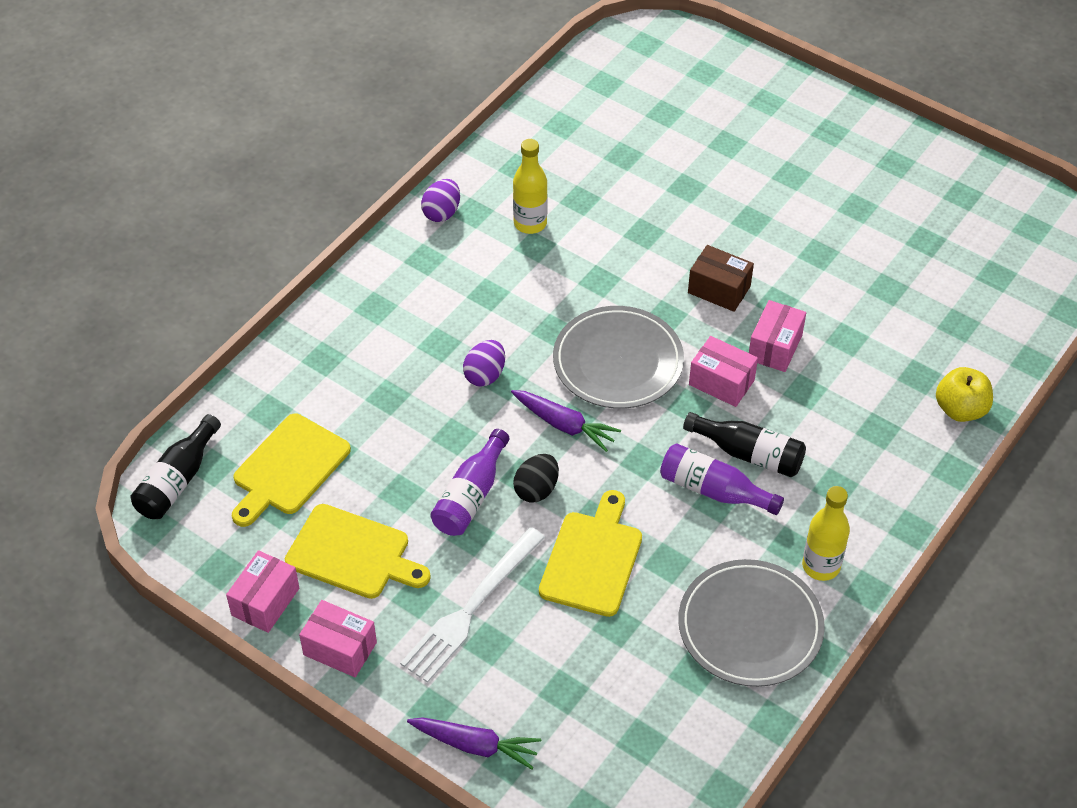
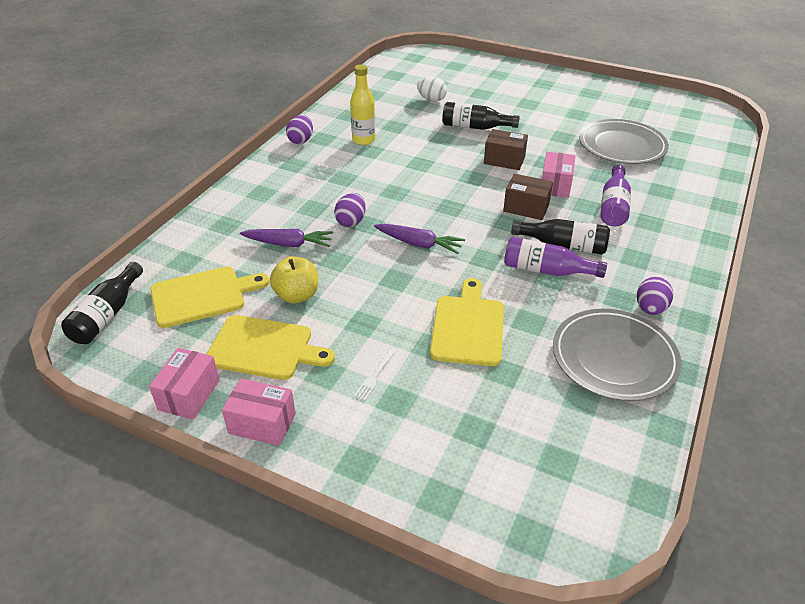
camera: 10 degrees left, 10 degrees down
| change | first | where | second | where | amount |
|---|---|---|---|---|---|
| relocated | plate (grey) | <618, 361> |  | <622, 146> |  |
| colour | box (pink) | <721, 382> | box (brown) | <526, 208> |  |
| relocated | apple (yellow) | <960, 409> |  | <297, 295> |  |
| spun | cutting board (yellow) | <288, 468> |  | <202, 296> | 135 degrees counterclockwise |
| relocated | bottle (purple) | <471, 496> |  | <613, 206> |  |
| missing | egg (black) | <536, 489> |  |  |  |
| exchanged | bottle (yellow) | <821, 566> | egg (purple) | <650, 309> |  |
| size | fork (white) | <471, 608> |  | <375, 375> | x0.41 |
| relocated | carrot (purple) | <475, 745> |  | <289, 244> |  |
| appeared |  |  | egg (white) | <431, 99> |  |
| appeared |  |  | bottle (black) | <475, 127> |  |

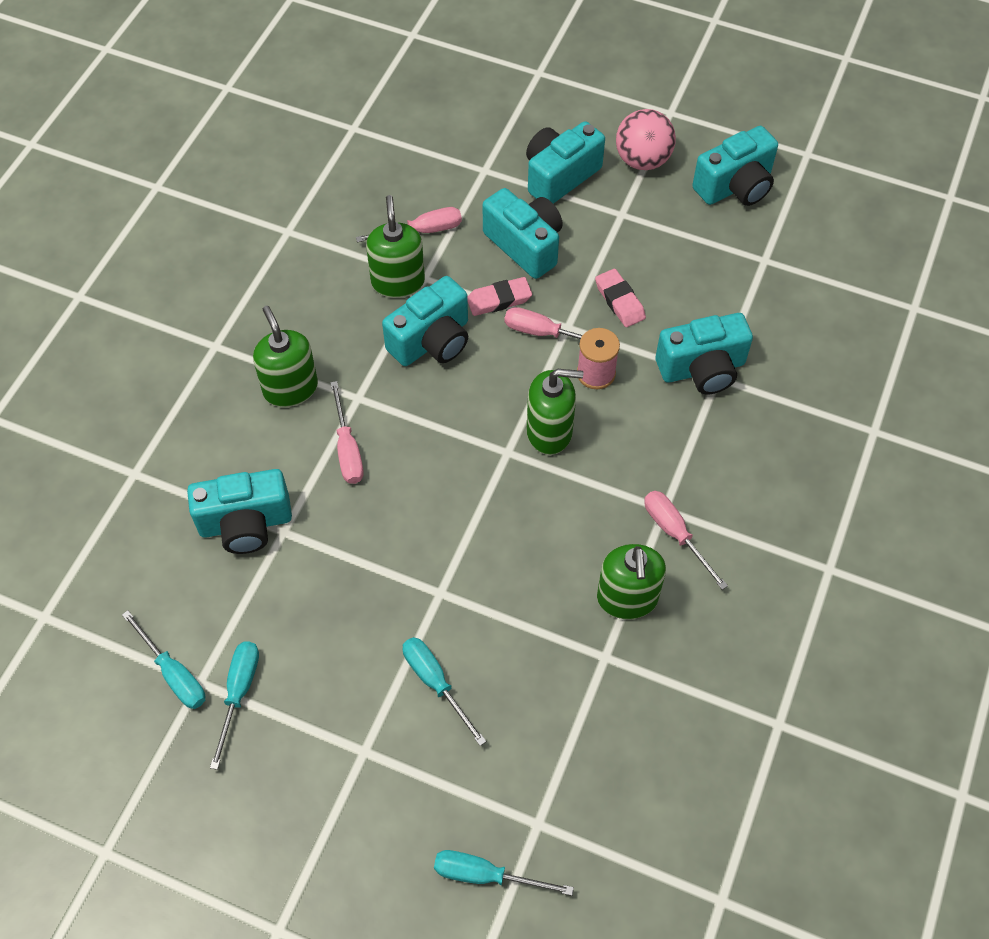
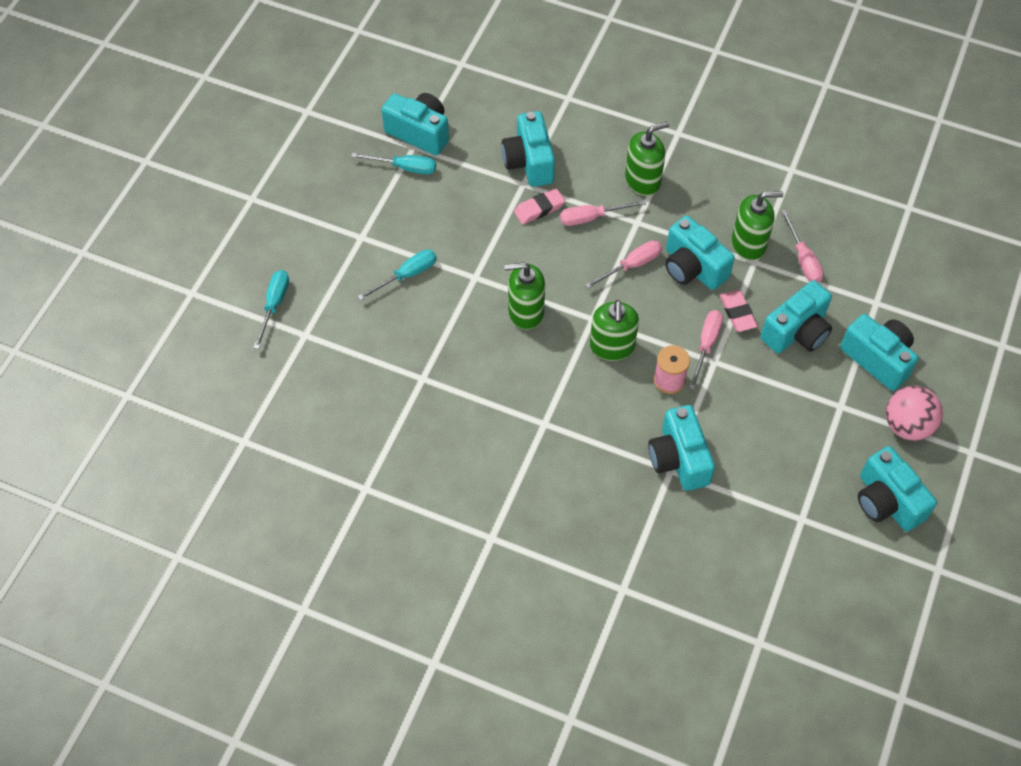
camera: 90 degrees right, 0 degrees up
| change | first | where | second | where | amount |
|---|---|---|---|---|---|
| relocated | eraser (pink) | <619, 301> |  | <539, 209> |  |
| relocated | screwdriver (pink) | <675, 534> |  | <632, 265> |  |
| relocated | soap dispenser (green) | <627, 598> |  | <525, 312> |  |
| exchanged | screwdriver (turquoise) | <173, 674> | camera (turquoise) | <419, 133> |  |

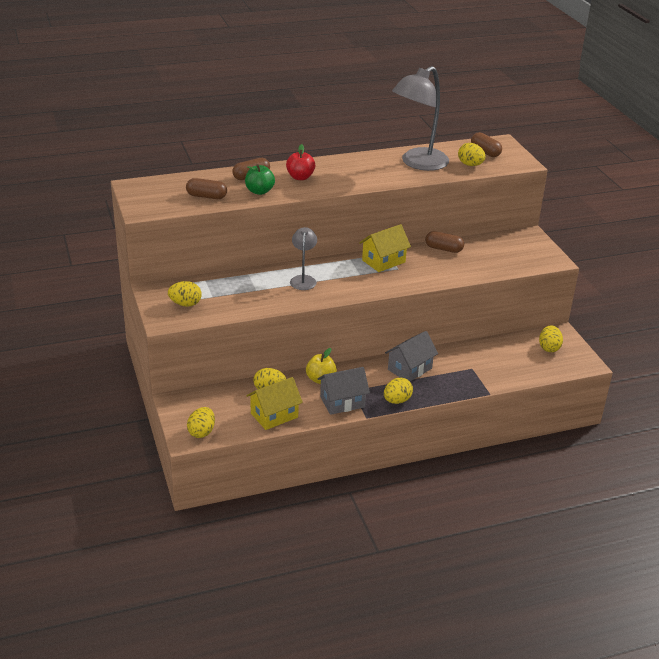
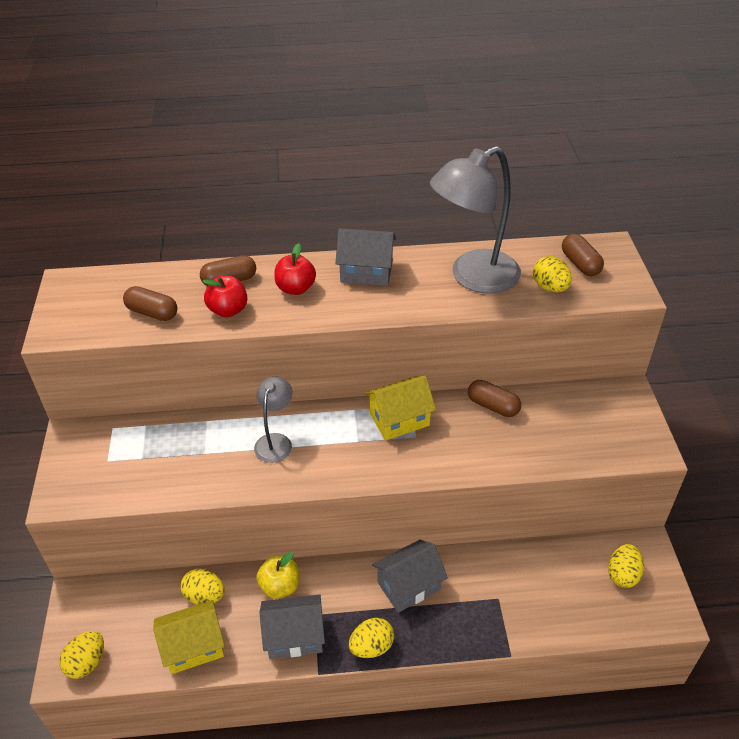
camera: 15 degrees right, 10 degrees up
| change | first | where | second | where | amount |
|---|---|---|---|---|---|
| colour | apple (green) | <259, 191> | apple (red) | <228, 310> |  |
| missing | egg (yellow) | <185, 304> |  |  |  |
| appeared |  |  | house (grey) | <366, 272> |  |

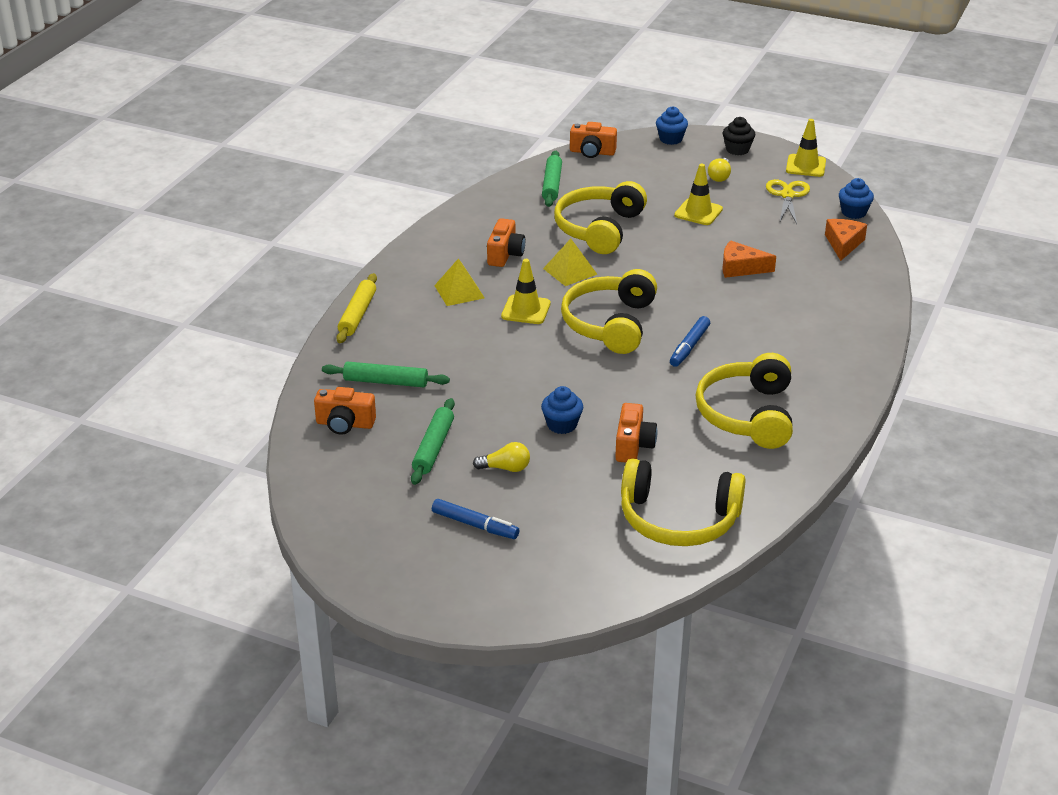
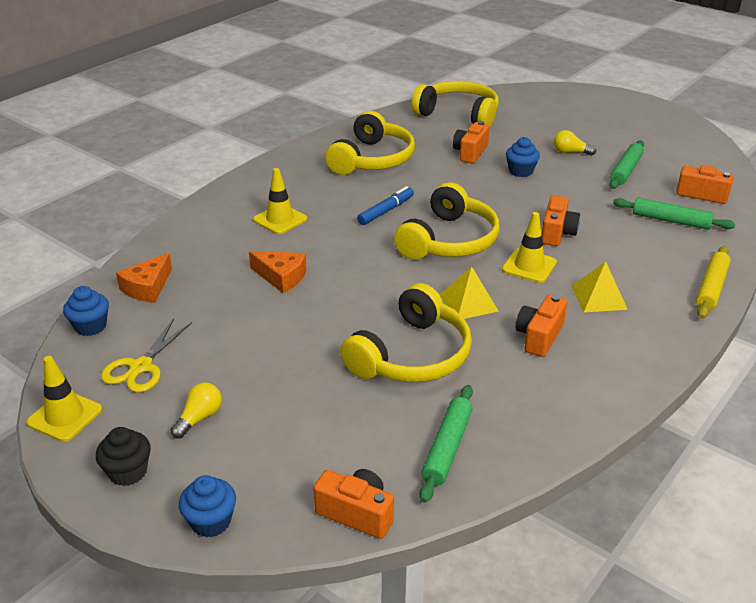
camera: 165 degrees left, 0 degrees up
| change | first | where | second | where | amount |
|---|---|---|---|---|---|
| relocated | traffic cone (yellow) | <698, 212> |  | <280, 219> |  |
| missing | marker (blue) | <475, 525> |  |  |  |
| appeared |  |  | camera (orange) | <557, 233> |  |

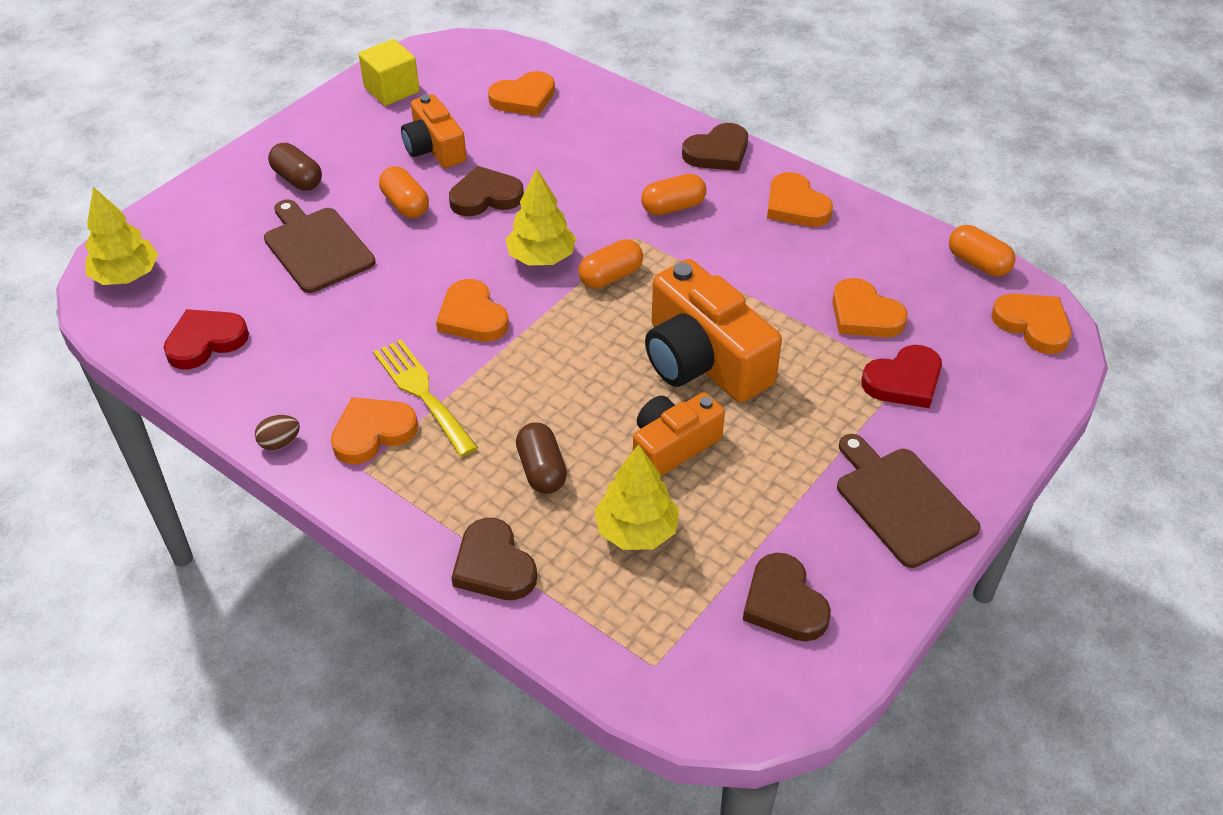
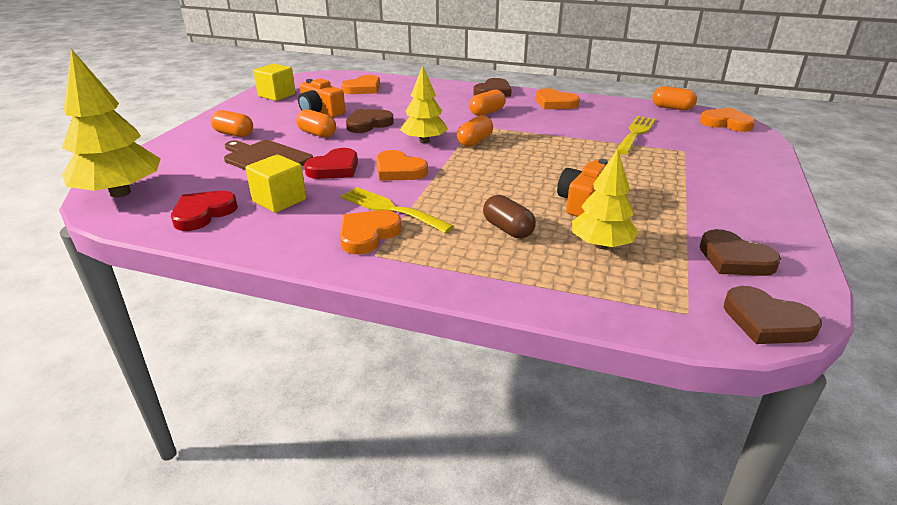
camera: 20 degrees left, 15 degrees down
| change | first | where | second | where | amount |
|---|---|---|---|---|---|
| colour | capsule (brown) | <297, 179> | capsule (orange) | <234, 134> |  |
| size | tree (yellow) | <126, 276> |  | <120, 193> | x1.57 |
| missing | camera (orange) | <703, 360> |  |  |  |
| exchanged | heart (orange) | <864, 314> | fork (yellow) | <636, 133> |  |
| relocated | heart (red) | <904, 381> |  | <334, 168> |  |
| missing | egg (brown) | <280, 443> |  |  |  |
| missing | cutting board (brown) | <902, 503> |  |  |  |
| relocated | heart (brown) | <493, 565> |  | <767, 321> |  |
| appeared |  |  | cube (yellow) | <279, 200> |  |

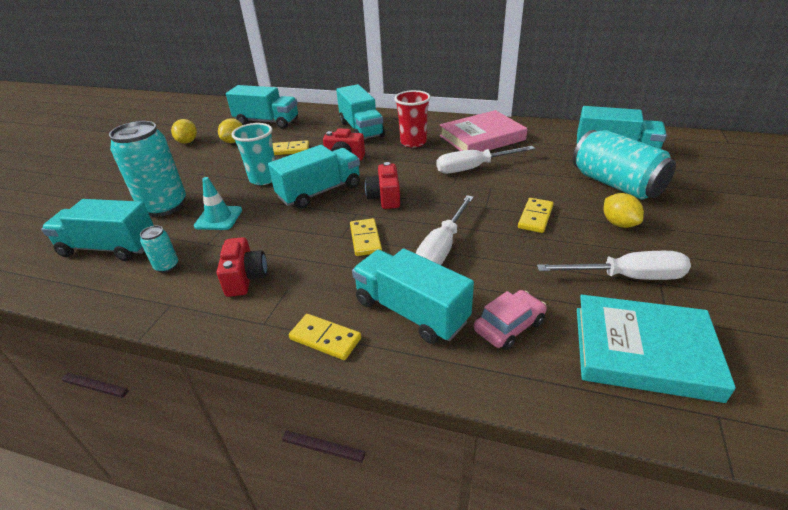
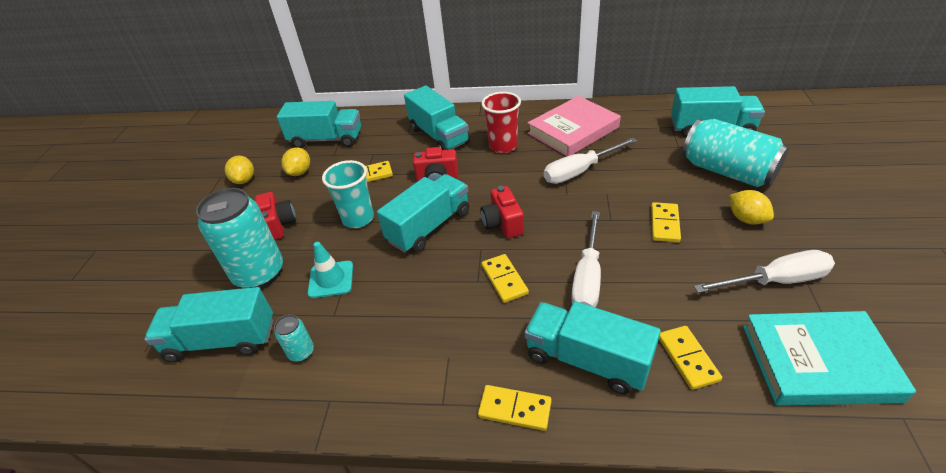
camera: 10 degrees left, 5 degrees up
| change | first | where | second | where | amount |
|---|---|---|---|---|---|
| relocated | camera (red) | <245, 278> |  | <278, 225> |  |
| exchanged | car (pink) | <509, 326> | domino (yellow) | <688, 358> |  |

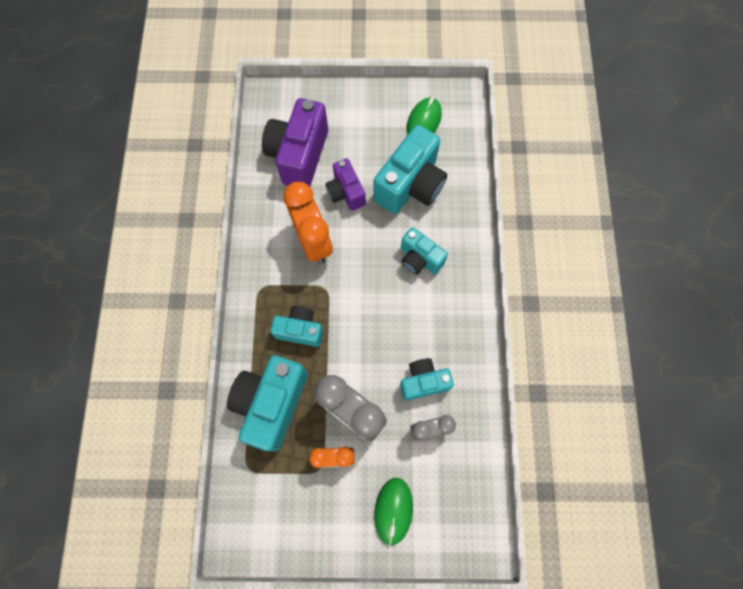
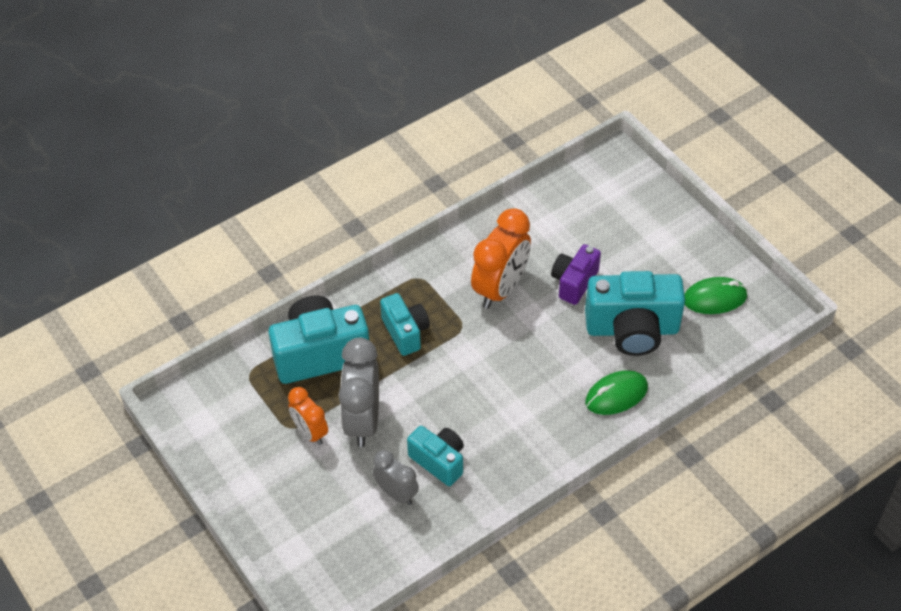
camera: 55 degrees right, 20 degrees down
| change | first | where | second | where | amount |
|---|---|---|---|---|---|
| missing | camera (purple) | <299, 155> |  |  |  |
| missing | camera (turquoise) | <419, 259> |  |  |  |
| relocated | mouse (green) | <393, 510> |  | <616, 395> |  |

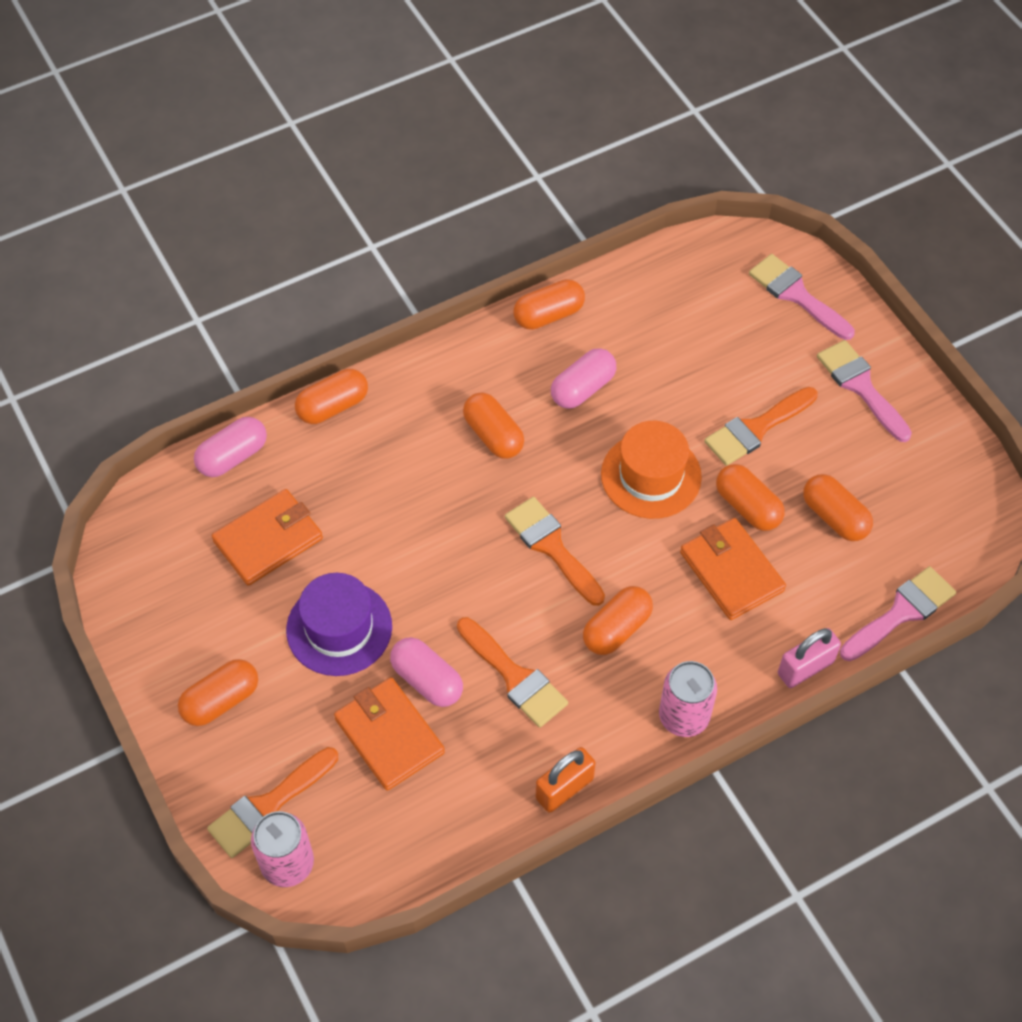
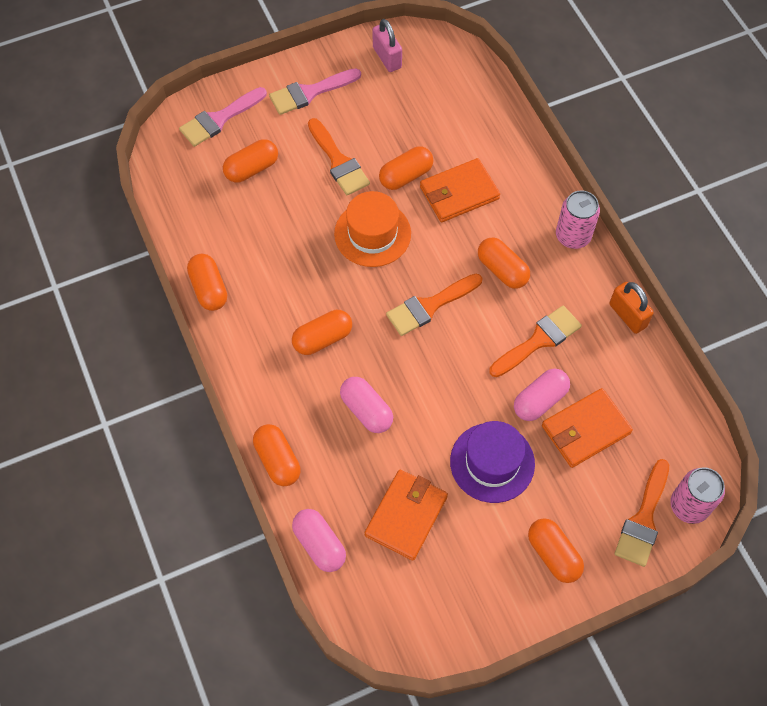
camera: 85 degrees left, 5 degrees up
| change | first | where | second | where | amount |
|---|---|---|---|---|---|
| relocated | capsule (pink) | <583, 388> |  | <366, 410> |  |
| relocated | capsule (orange) | <834, 517> |  | <251, 169> |  |
| spun | wallet (orange) | <268, 540> |  | <406, 515> | 60 degrees clockwise |
| missing | brush (pink) | <901, 612> |  |  |  |
| relocated | padlock (pink) | <805, 668> |  | <387, 57> |  |
| spun | brush (orange) | <268, 806> |  | <643, 519> | 60 degrees clockwise |

